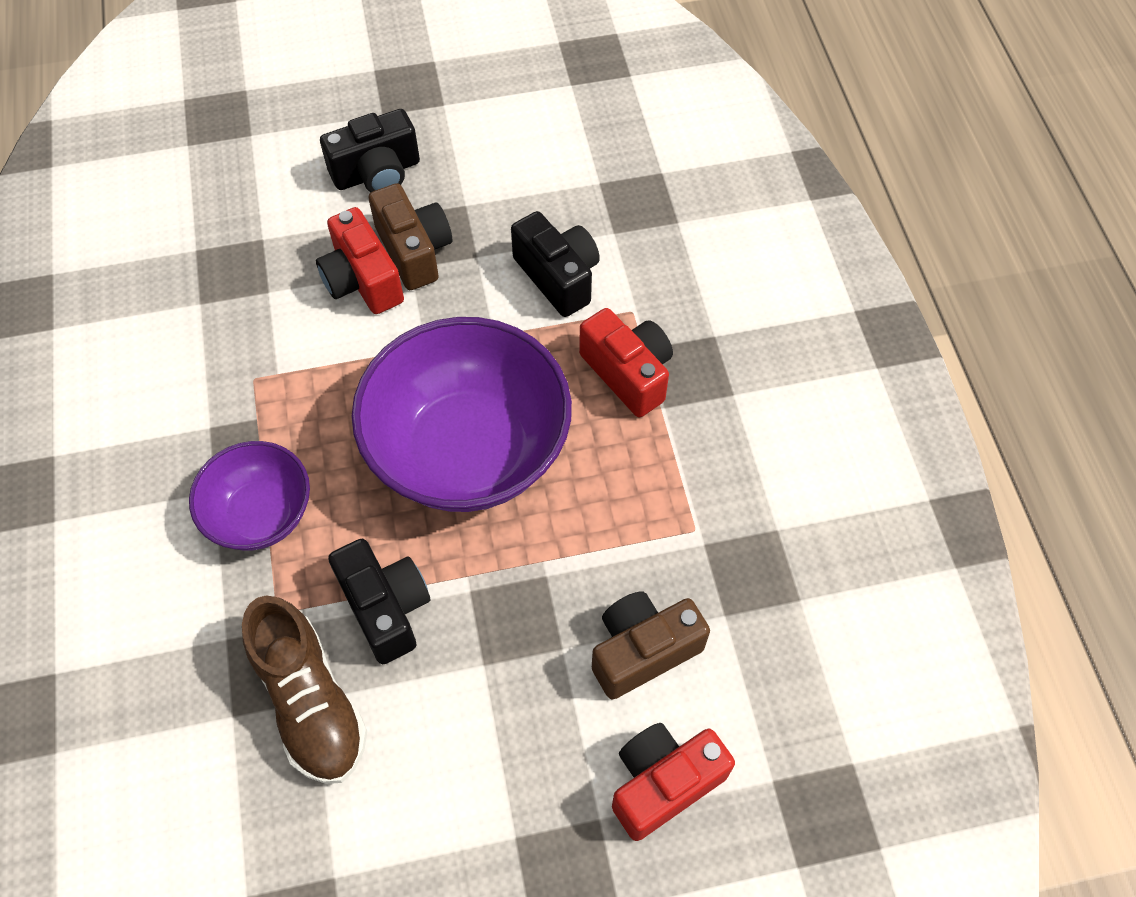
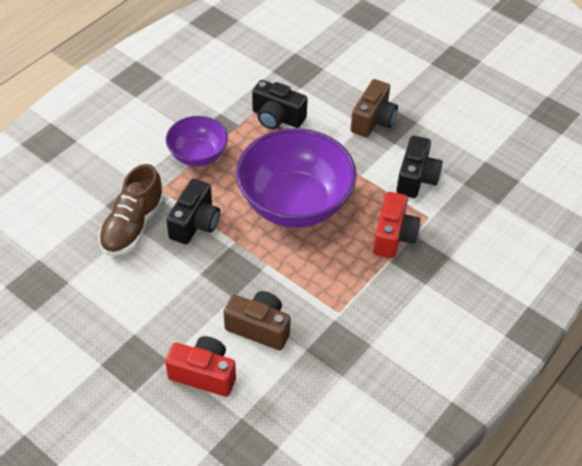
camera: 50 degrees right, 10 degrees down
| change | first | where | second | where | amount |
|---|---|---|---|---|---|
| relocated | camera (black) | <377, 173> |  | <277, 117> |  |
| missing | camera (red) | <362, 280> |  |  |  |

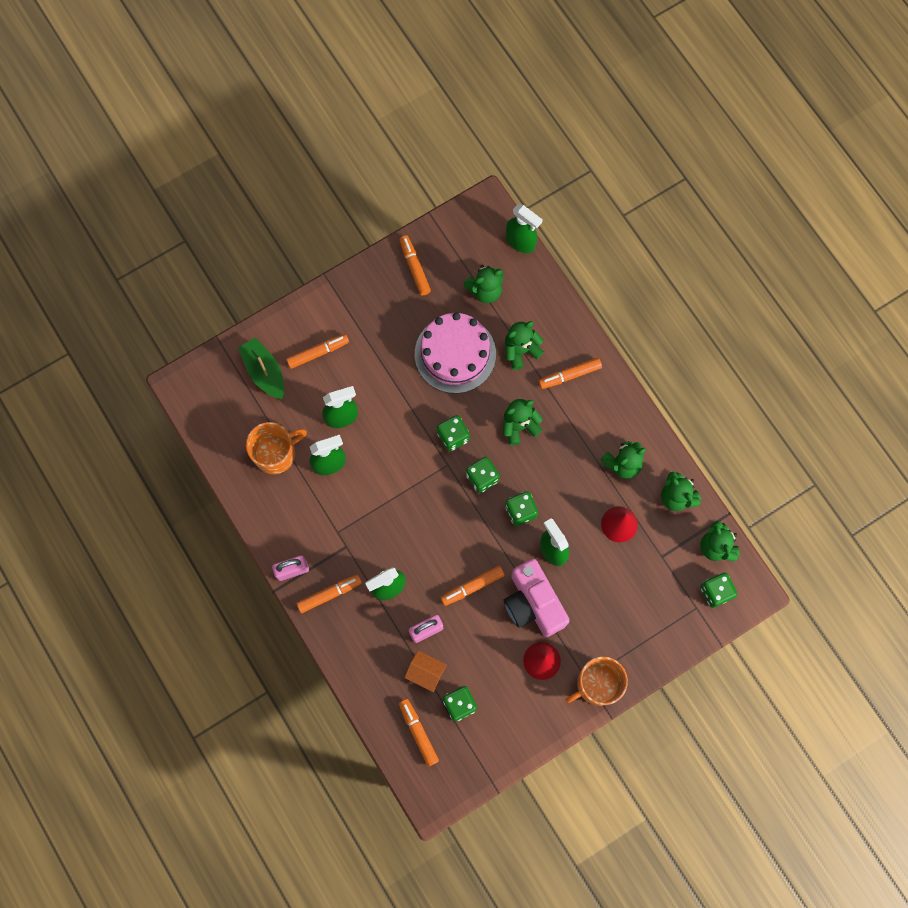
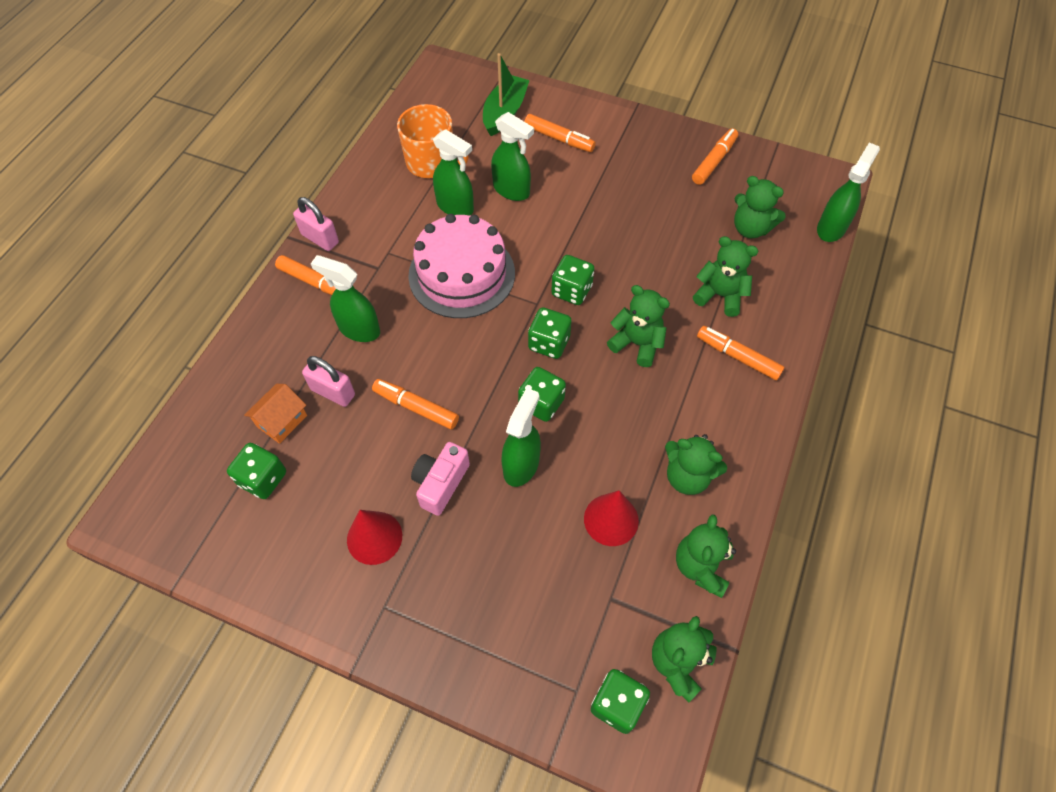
camera: 55 degrees right, 15 degrees down
| change | first | where | second | where | amount |
|---|---|---|---|---|---|
| spun | spray bottle (green) | <520, 242> |  | <831, 228> | 150 degrees counterclockwise |
| relocated | cake (pink) | <455, 354> |  | <462, 274> |  |
| size | camera (pink) | <533, 603> |  | <440, 483> | x0.62 |
| spun | house (orange) | <425, 672> |  | <282, 421> | 45 degrees clockwise |
| missing | mug (orange) | <597, 684> |  |  |  |
| missing | marker (orange) | <418, 732> |  |  |  |

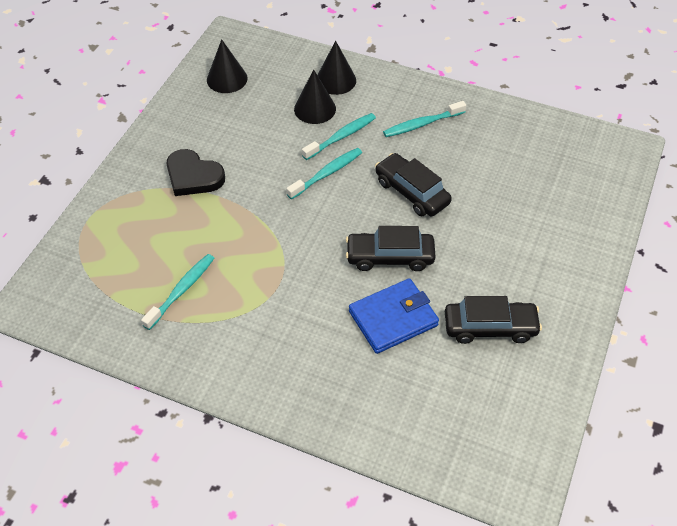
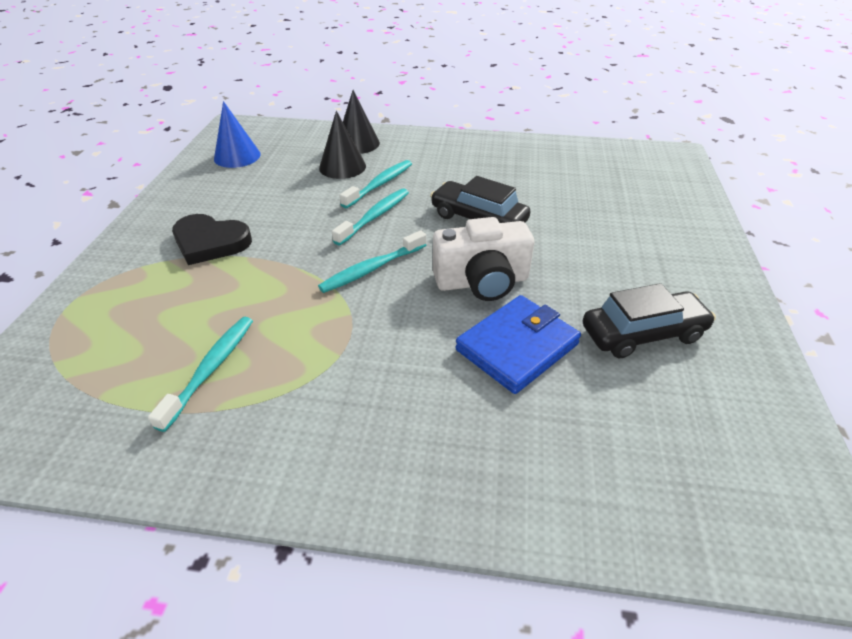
camera: 15 degrees left, 10 degrees down
| change | first | where | second | where | amount |
|---|---|---|---|---|---|
| colour | cone (black) | <227, 79> | cone (blue) | <237, 156> |  |
| relocated | toothbrush (turquoise) | <422, 124> |  | <372, 269> |  |
| exchanged | car (black) | <390, 257> | camera (white) | <482, 282> |  |

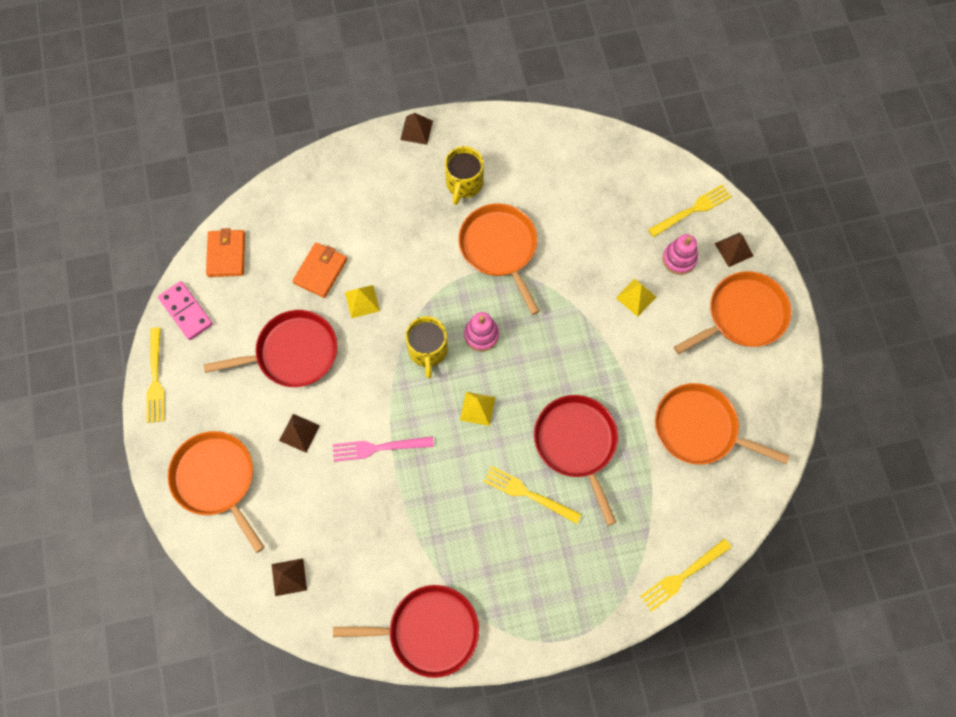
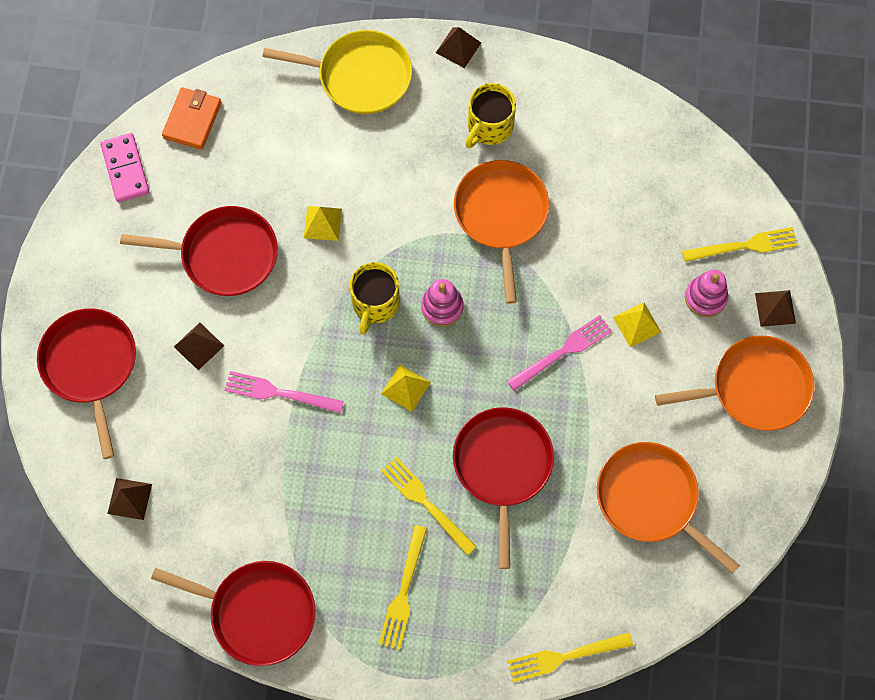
camera: 20 degrees right, 0 degrees up
| change | first | where | second | where | amount |
|---|---|---|---|---|---|
| missing | wallet (orange) | <320, 271> |  |  |  |
| relocated | fork (yellow) | <155, 379> |  | <403, 592> |  |
| colour | pan (orange) | <216, 480> | pan (red) | <91, 365> |  |
| appeared |  |  | pan (yellow) | <359, 76> |  |
| appeared |  |  | fork (pink) | <563, 351> |  |

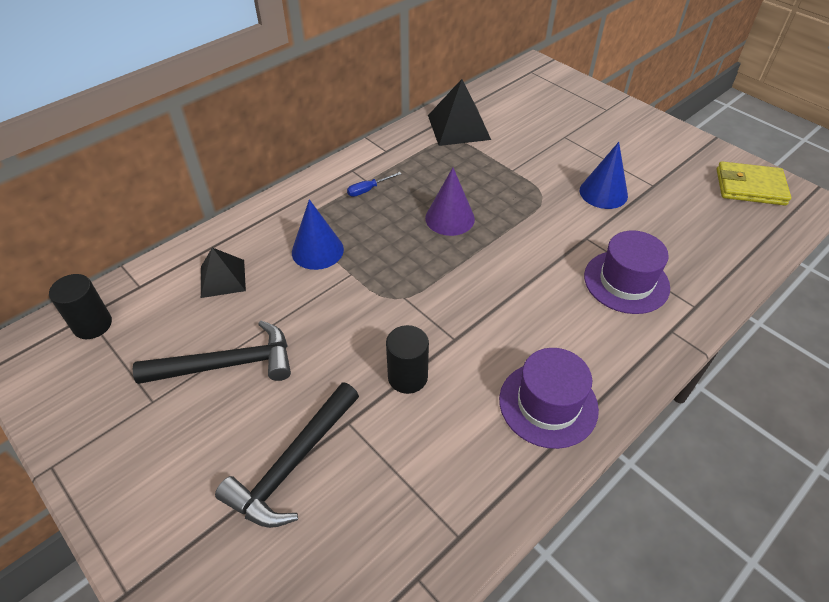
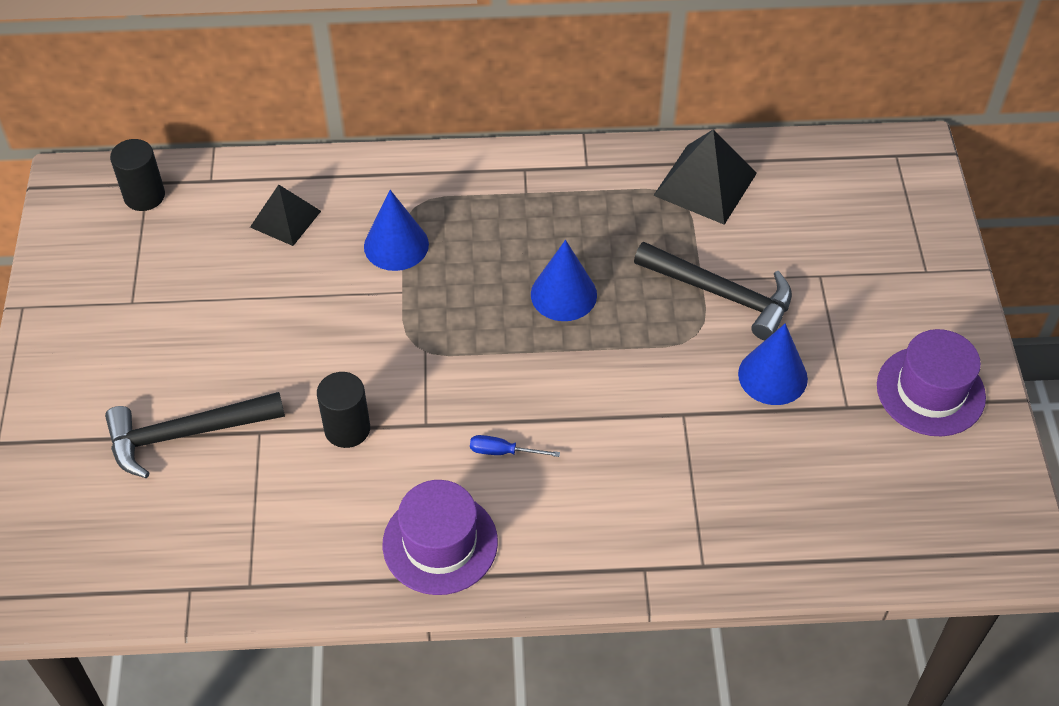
camera: 40 degrees right, 5 degrees up
| change | first | where | second | where | amount |
|---|---|---|---|---|---|
| missing | wallet (yellow) | <750, 187> |  |  |  |
| colour | cone (purple) | <450, 218> | cone (blue) | <563, 294> |  |
| relocated | screwdriver (blue) | <368, 190> |  | <503, 452> |  |
| relocated | hat (purple) | <626, 282> |  | <930, 391> |  |
| relocated | hammer (black) | <227, 364> |  | <721, 294> |  |

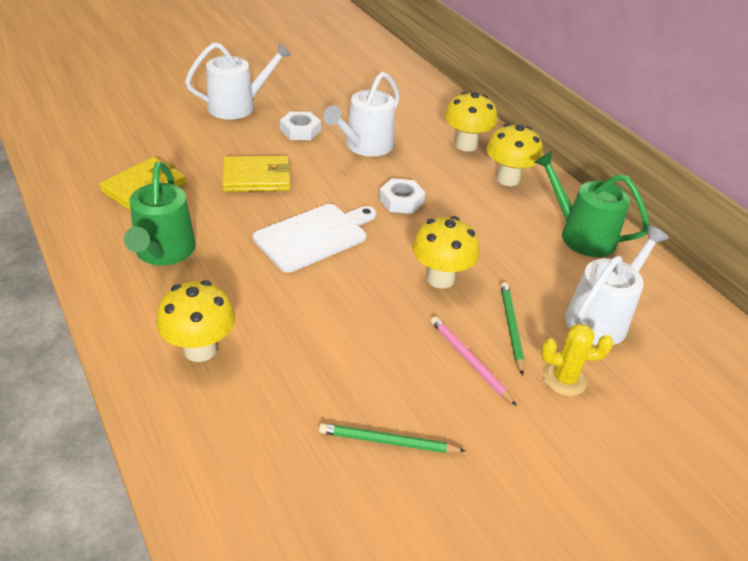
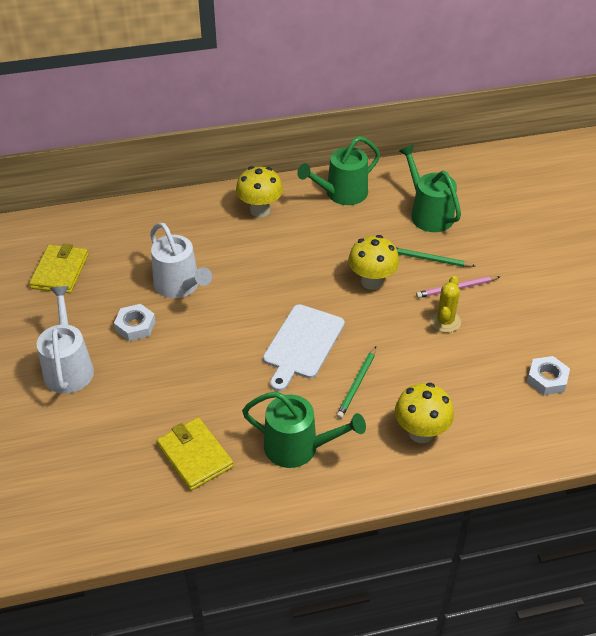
camera: 70 degrees left, 5 degrees up
| change | first | where | second | where | amount |
|---|---|---|---|---|---|
| missing | mushroom (yellow) | <466, 145> |  |  |  |
| relocated | wallet (yellow) | <257, 177> |  | <60, 271> |  |
| relocated | nut (white) | <401, 201> |  | <547, 379> |  |
| spun | cutting board (white) | <314, 236> |  | <302, 344> | 135 degrees counterclockwise |
| colour | watering can (white) | <601, 318> | watering can (green) | <428, 214> |  |
| relocated | cactus (yellow) | <564, 379> |  | <445, 321> |  |
| relocated | pencil (green) | <388, 442> |  | <357, 384> |  |

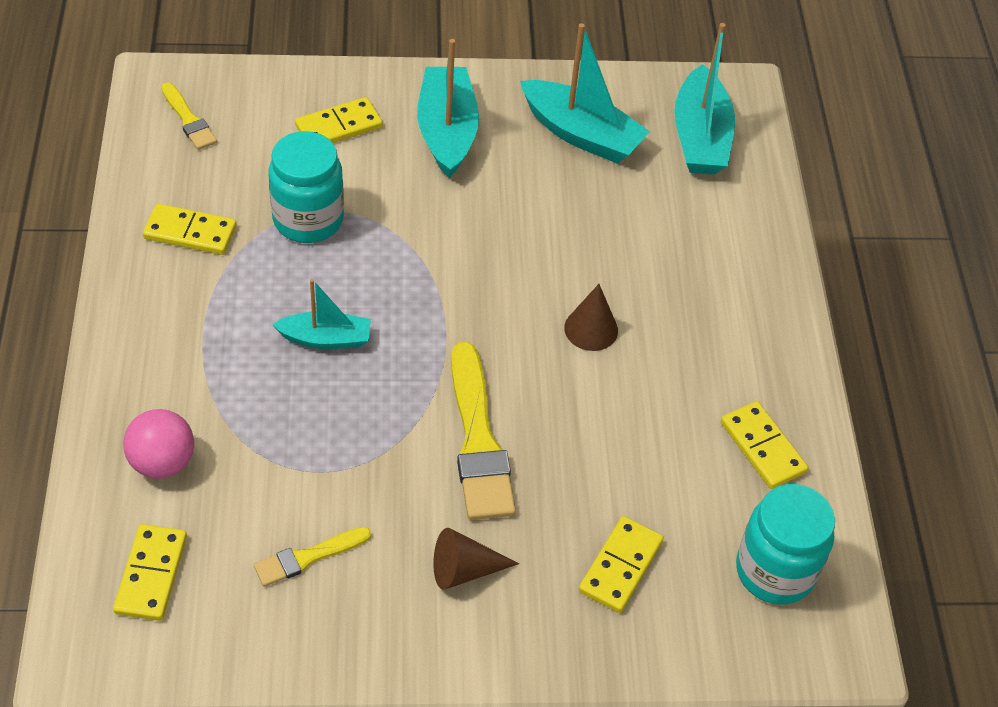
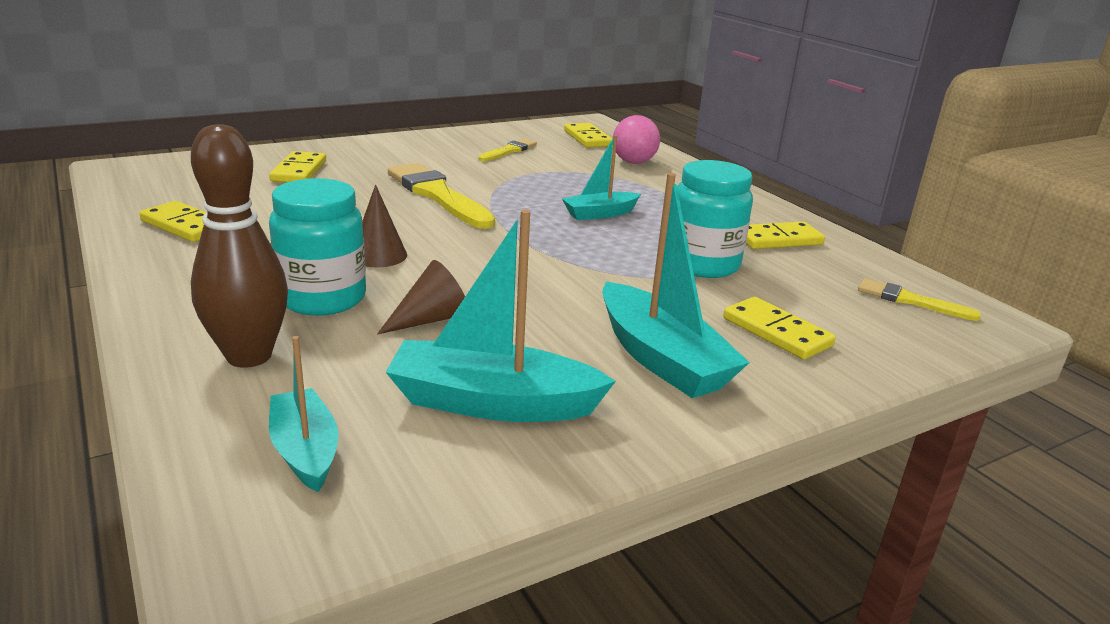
camera: 155 degrees right, 25 degrees down
| change | first | where | second | where | amount |
|---|---|---|---|---|---|
| size | boat (turquoise) | <700, 137> |  | <305, 451> | x0.61 |
| spun | domino (yellow) | <339, 126> |  | <776, 332> | 75 degrees counterclockwise |
| relocated | jar (turquoise) | <775, 571> |  | <322, 298> |  |
| relocated | cone (brown) | <464, 570> |  | <431, 319> |  |
| appeared |  |  | bowling pin (brown) | <249, 356> |  |

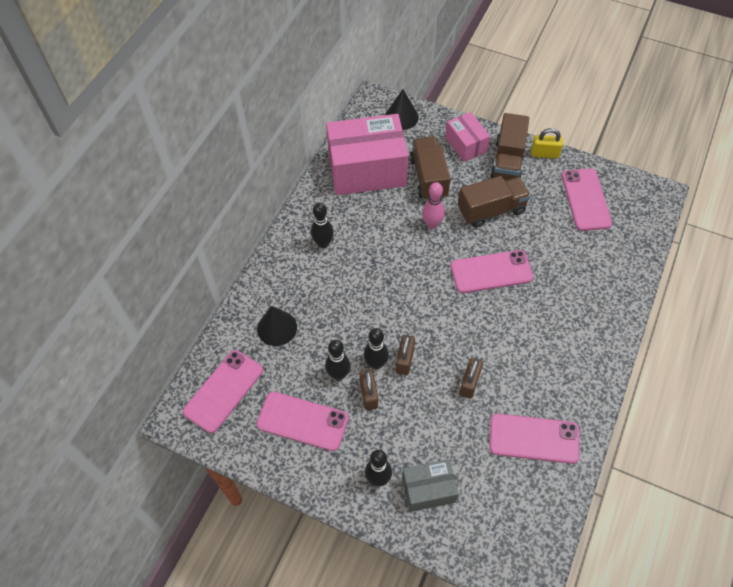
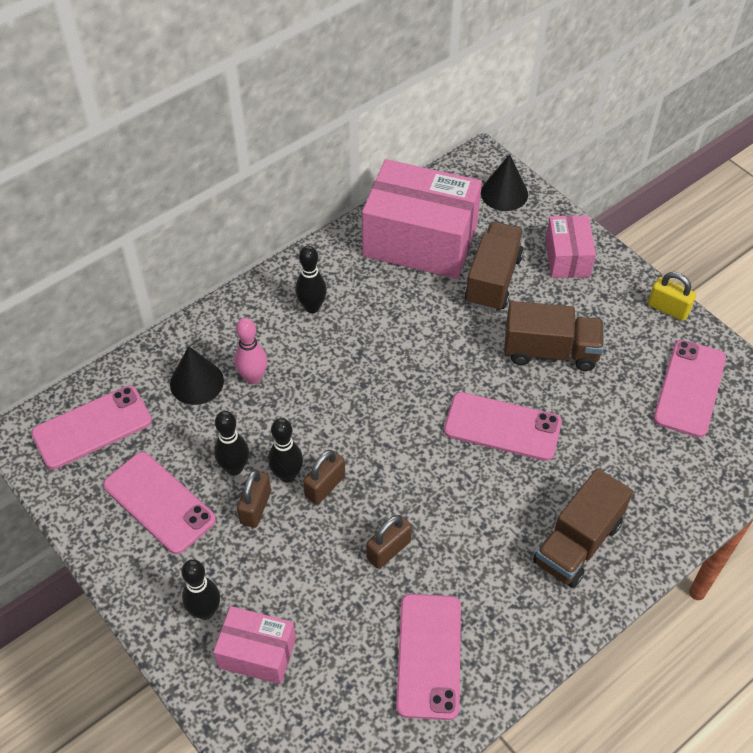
camera: 25 degrees right, 5 degrees down
| change | first | where | second | where | amount |
|---|---|---|---|---|---|
| relocated | truck (brown) | <507, 161> |  | <577, 543> |  |
| relocated | bowling pin (pink) | <432, 224> |  | <253, 377> |  |
| spun | phone (pink) | <534, 438> |  | <429, 655> | 60 degrees clockwise |
| colour | box (grey) | <428, 490> | box (pink) | <257, 653> |  |

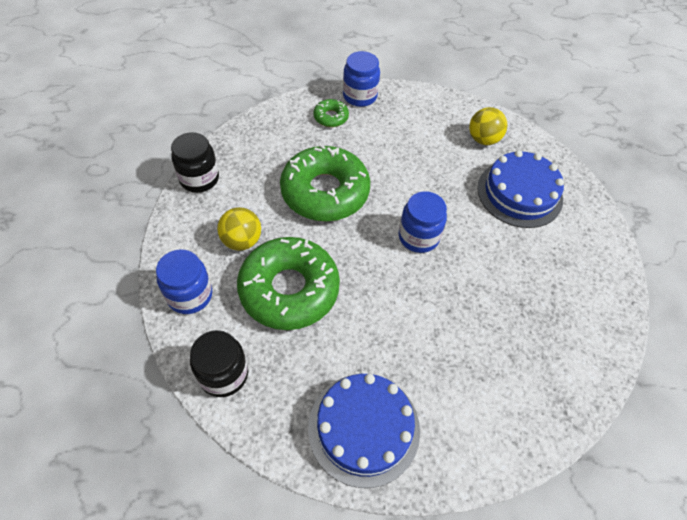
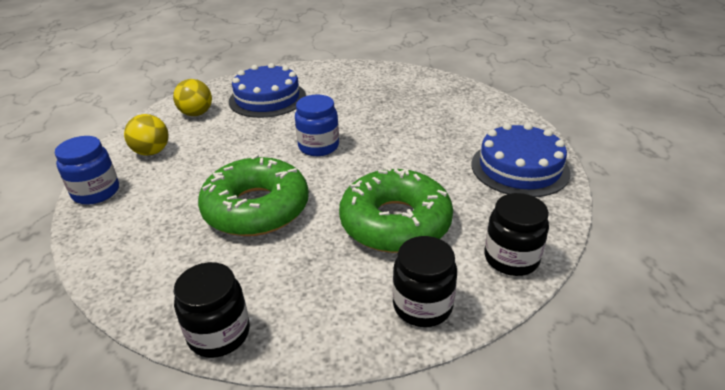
camera: 90 degrees left, 20 degrees down
| change | first | where | second | where | amount |
|---|---|---|---|---|---|
| missing | donut (green) | <331, 117> |  |  |  |
| relocated | ball (yellow) | <242, 241> |  | <152, 152> |  |
| colour | jar (blue) | <190, 295> | jar (black) | <422, 305> |  |

